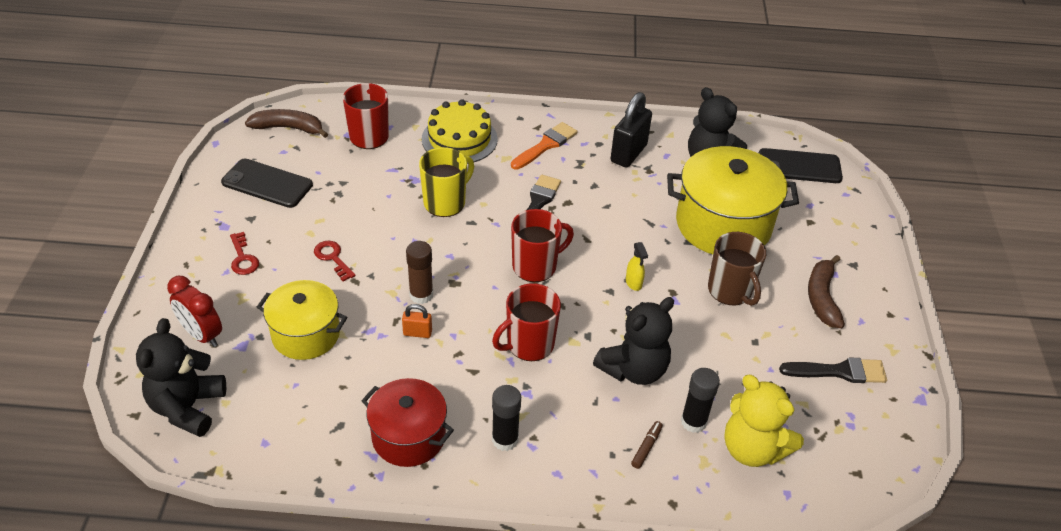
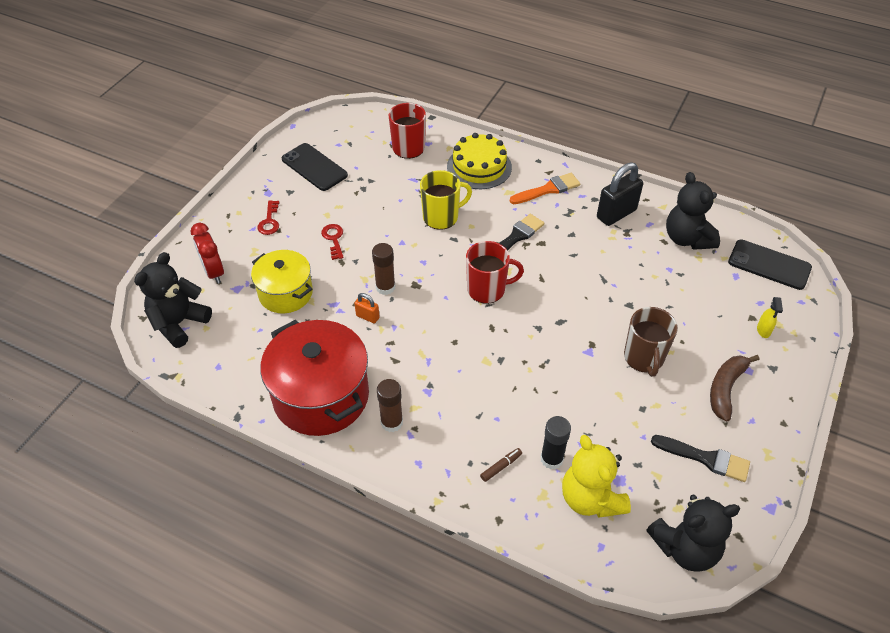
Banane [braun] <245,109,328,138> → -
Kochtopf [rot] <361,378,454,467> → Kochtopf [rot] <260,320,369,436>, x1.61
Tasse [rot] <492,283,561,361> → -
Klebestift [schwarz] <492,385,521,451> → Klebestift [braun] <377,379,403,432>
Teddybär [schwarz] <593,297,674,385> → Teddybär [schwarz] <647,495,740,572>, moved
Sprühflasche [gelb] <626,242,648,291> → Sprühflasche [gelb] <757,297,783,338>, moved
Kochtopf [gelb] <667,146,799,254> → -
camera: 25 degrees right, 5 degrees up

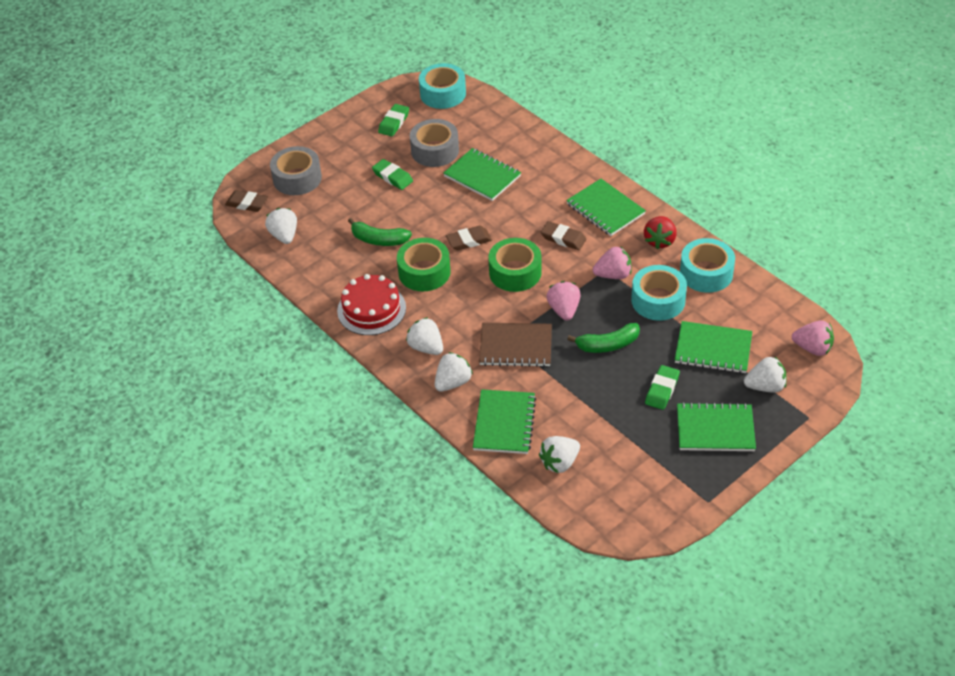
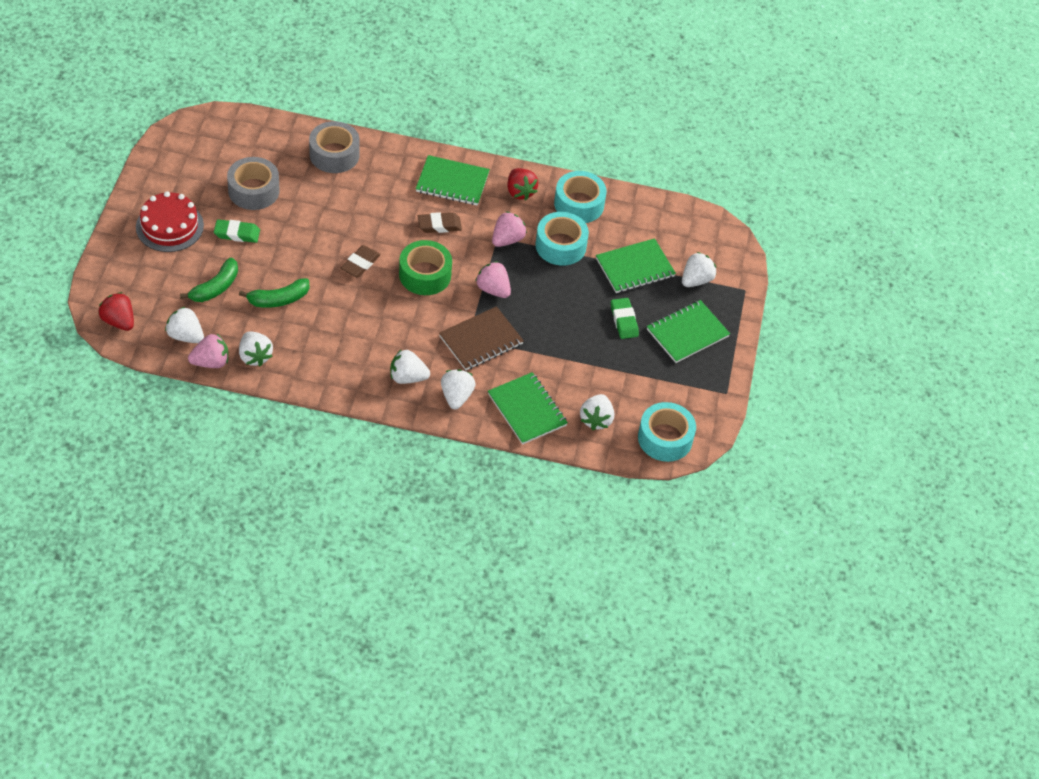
Radiergummi [braun] <225,190,268,212> → Erdbeere [rot] <98,292,134,331>
Klebeband [grau] <270,146,322,195> → Klebeband [grau] <309,121,360,173>, moved
Kuchen [rot] <337,274,406,335> → Kuchen [rot] <136,191,204,252>, moved
Radiergummi [grün] <378,104,409,136> → -
Klebeband [grün] <397,238,451,291> → -
Klebeband [türkis] <419,63,466,109> → Klebeband [türkis] <638,402,696,462>, moved
Notizbuch [grün] <443,148,521,201> → -
Banane [grün] <567,323,640,353> → Banane [grün] <180,258,238,302>, moved
Erdbeere [rosa] <792,321,834,356> → Erdbeere [rosa] <188,334,228,368>, moved
- → Erdbeere [weiß] <239,331,273,367>
camera: 45 degrees left, 5 degrees up

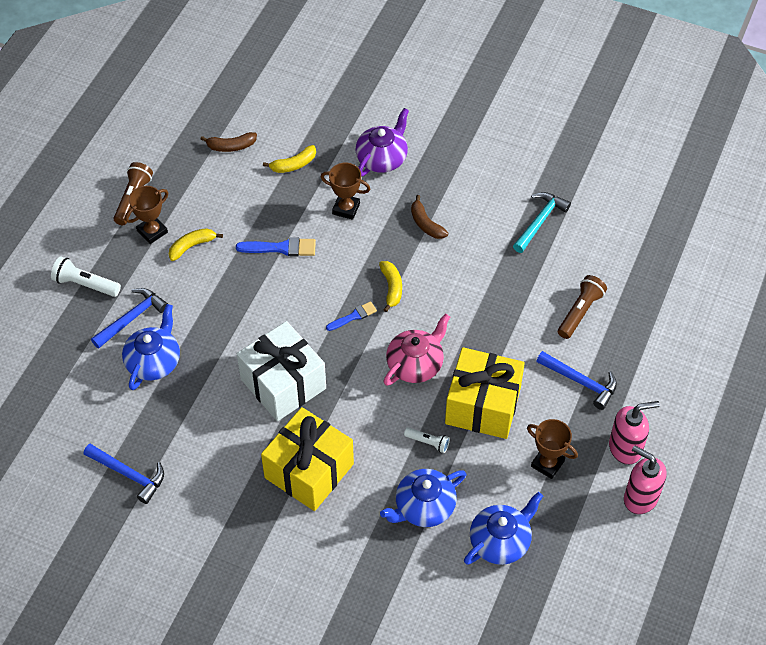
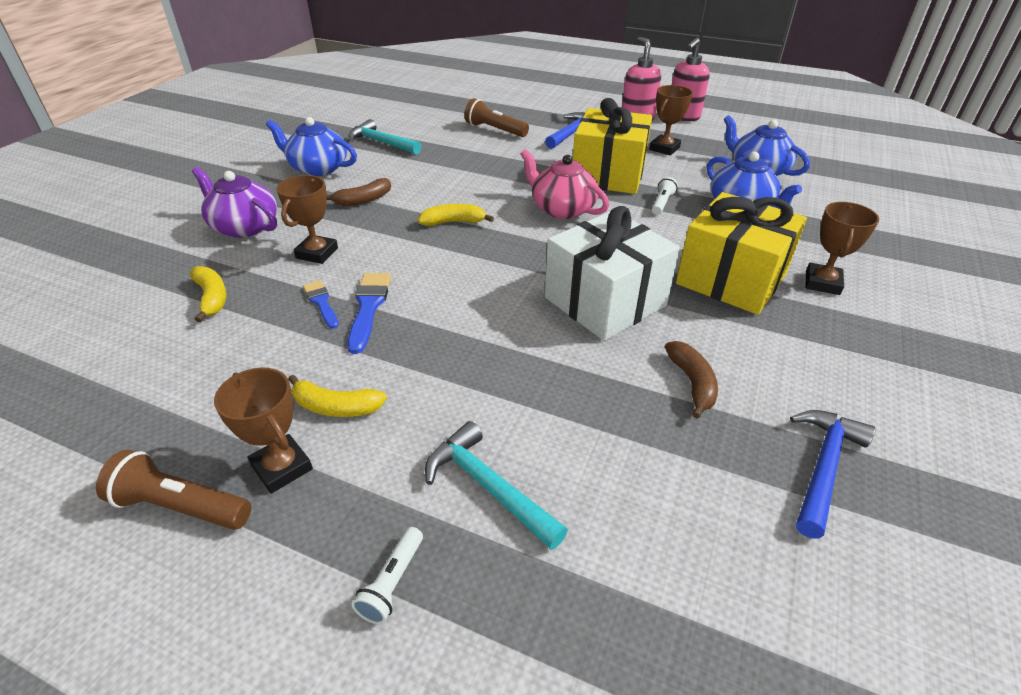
Taschenlampe [weiß] <51,256,121,297> → Taschenlampe [weiß] <352,527,423,624>, x0.62
Hammer [blau] <91,288,168,348> → Hammer [türkis] <425,421,568,550>
Teekanne [blau] <122,304,180,390> → Teekanne [blau] <266,117,357,176>, moved
Banane [gelb] <169,228,223,261> → Banane [gelb] <288,375,387,417>, 45 degrees counterclockwise
Banane [braun] <201,132,257,152> → Banane [braun] <665,341,718,419>, moved
Pinsel [blau] <326,301,377,331> → Pinsel [blau] <303,280,339,329>, moved
- → Pokal [braun] <806,202,879,295>
camera: 90 degrees left, 15 degrees down

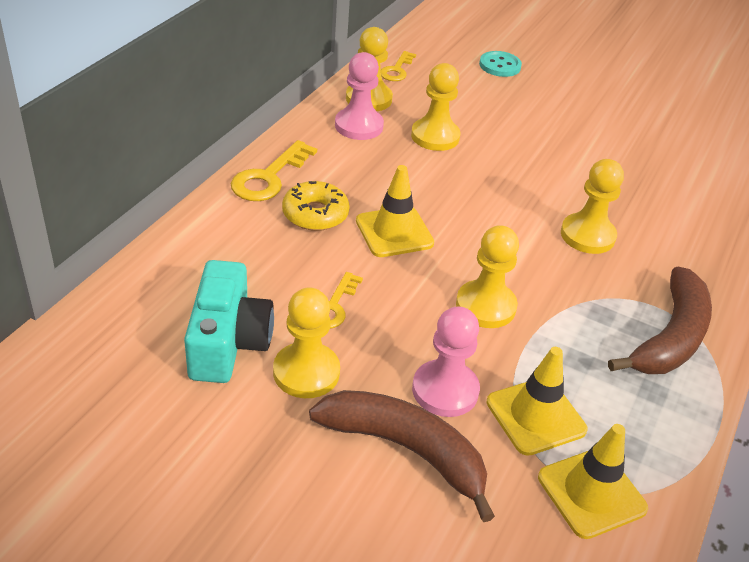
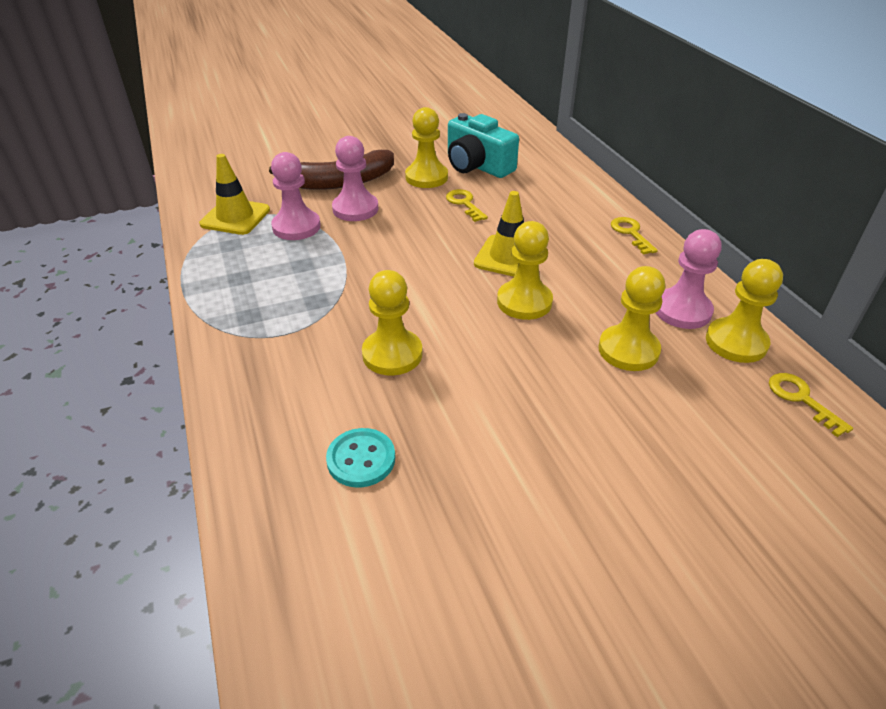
Schlüssel [gelb] <231,140,317,201> → Schlüssel [gelb] <611,217,658,255>, x0.65
Donut [gelb] <282,181,350,231> → -
Bauer [gelb] <456,225,519,328> → Bauer [gelb] <497,221,553,320>, moved
Knopf [türkis] <479,51,522,77> → Knopf [türkis] <326,428,395,487>, moved
Leitkegel [gelb] <487,347,587,456> → Bauer [rosa] <271,152,321,240>
Banane [braun] <608,267,712,374> → -
camera: 135 degrees right, 0 degrees up

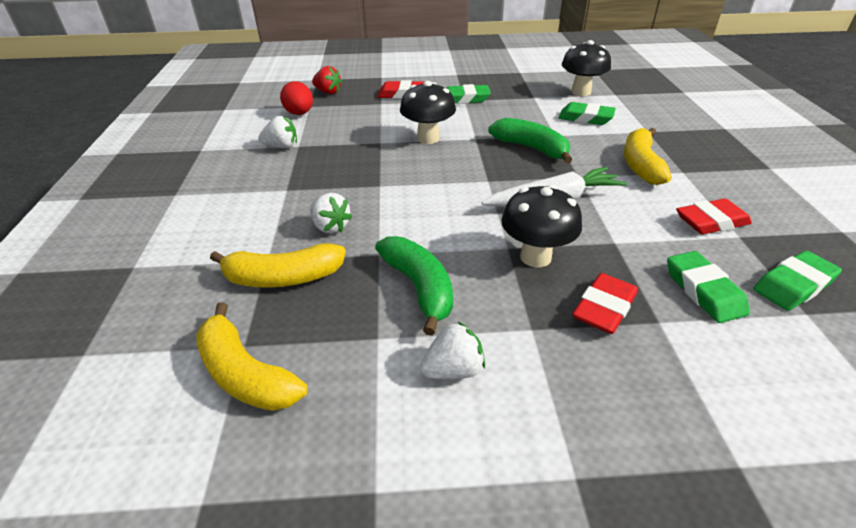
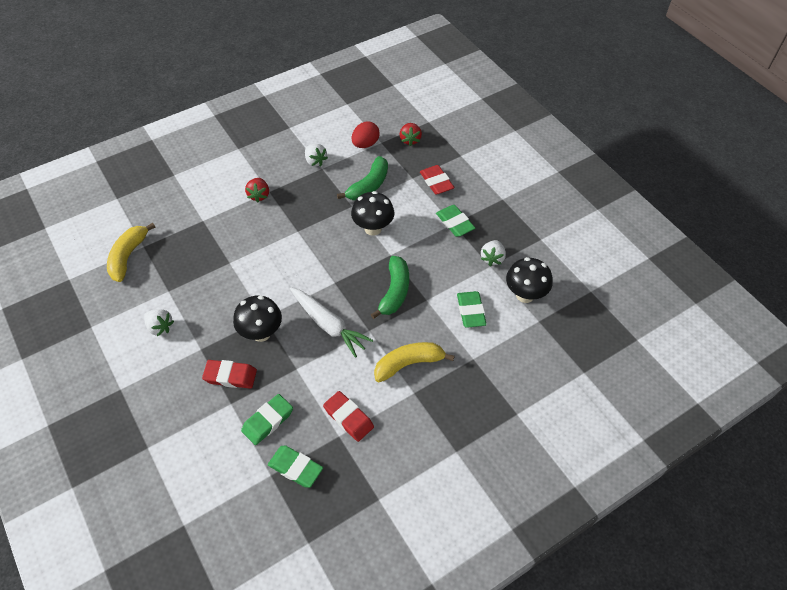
Banane [gelb] <210,243,346,288> → -
Erdbeere [weiß] <310,193,352,233> → Erdbeere [weiß] <481,240,506,266>, moved
Banane [grün] <375,236,453,336> → Banane [grün] <337,156,388,200>, moved
- → Erdbeere [rot] <245,178,269,202>
camera: 60 degrees right, 15 degrees up

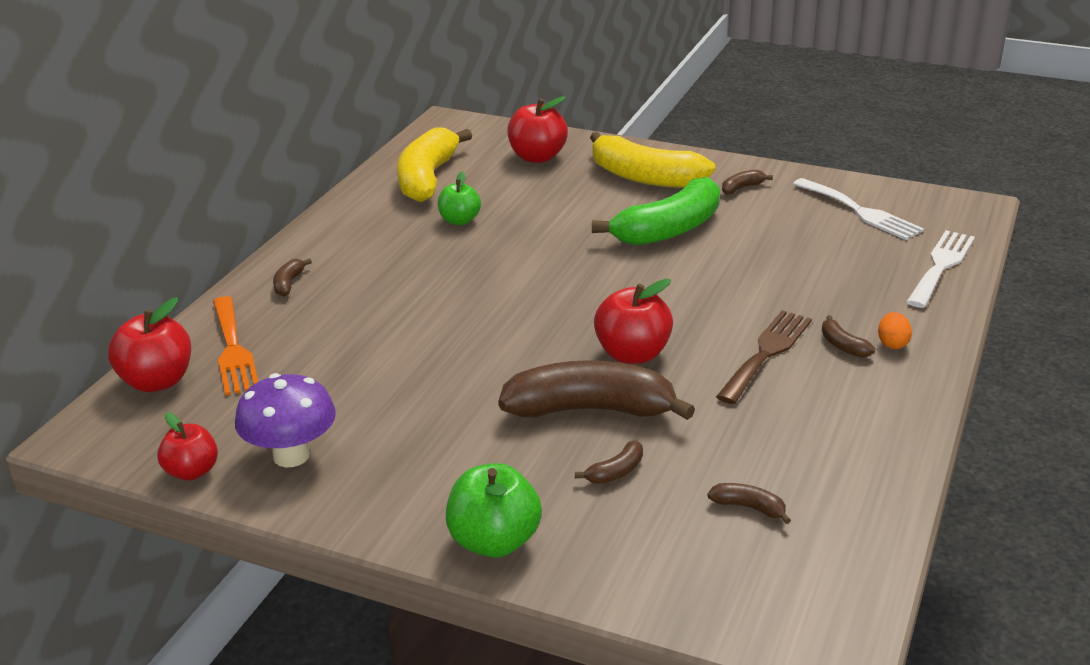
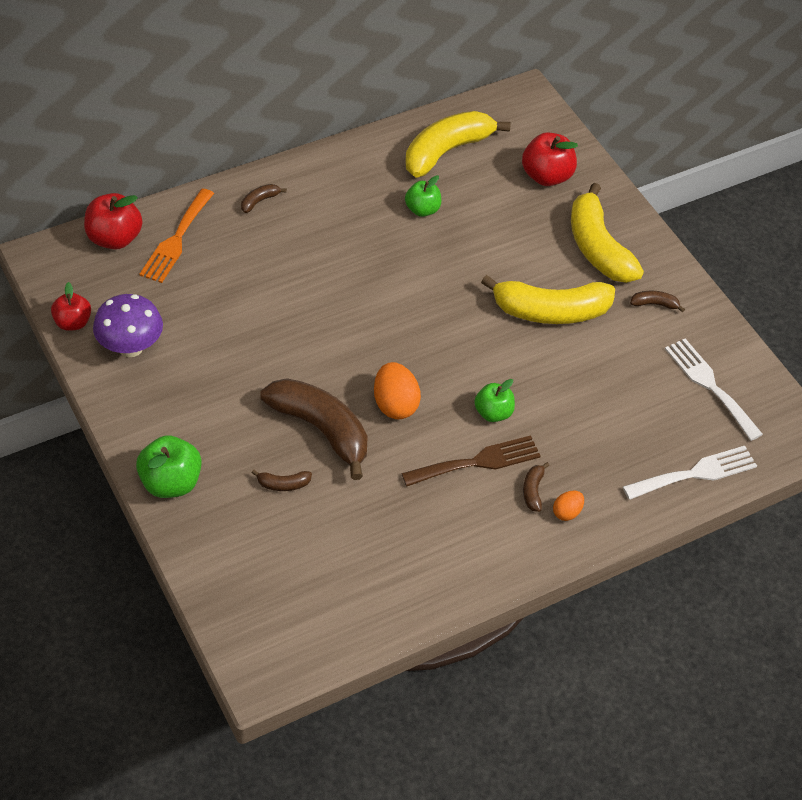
Banane [grün] <592,177,720,246> → Banane [gelb] <481,275,615,324>
Apfel [rot] <594,279,673,364> → Ei [orange] <374,362,421,419>
Banane [braun] <707,483,791,524> → -
Gabel [weiß] <793,178,924,240> → Gabel [weiß] <665,339,763,441>, 150 degrees clockwise
- → Apfel [grün] <474,379,515,422>
camera: 35 degrees right, 20 degrees up

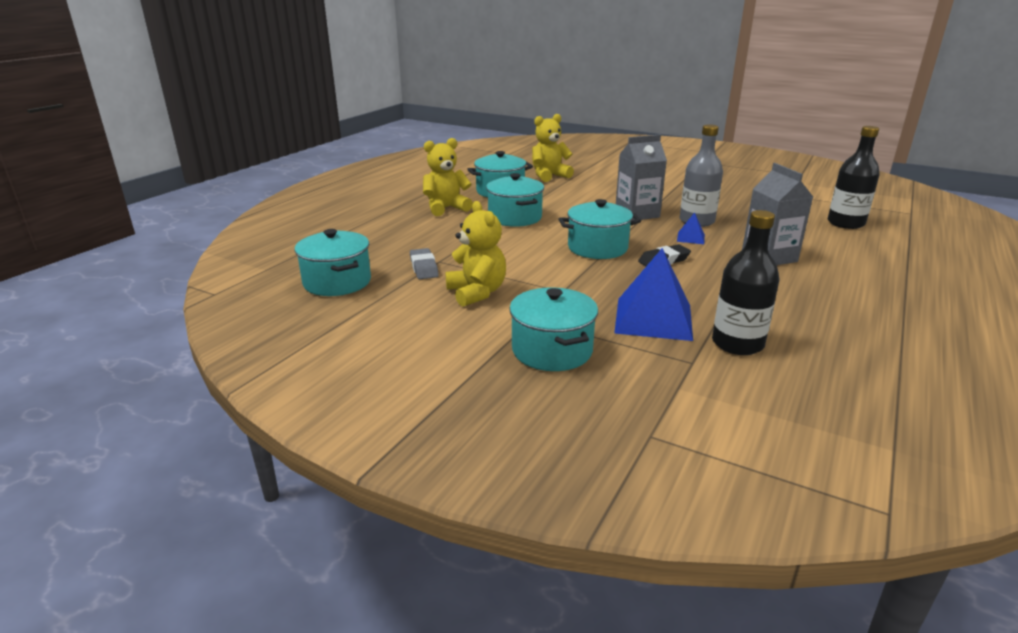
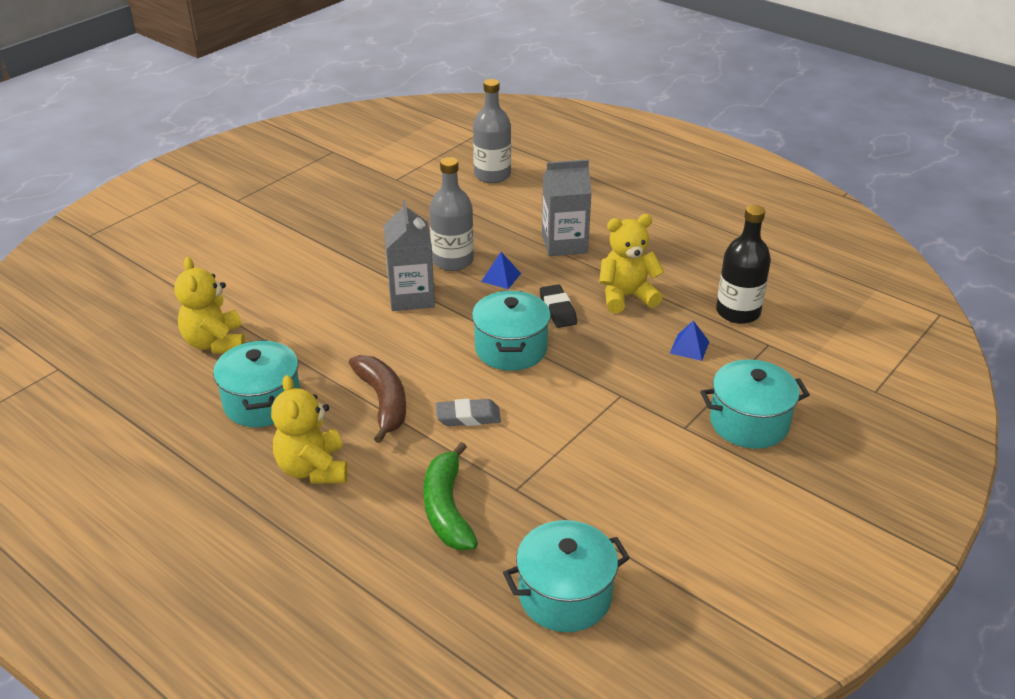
Radiergummi [grau] <410,248,439,279> → Radiergummi [grau] <436,399,501,426>, moved
Teddybär [gelb] <446,201,506,307> → Teddybär [gelb] <599,214,664,313>, moved
Kochtopf [türkis] <486,173,544,227> → Banane [braun] <349,355,406,443>
Pyramide [blau] <614,248,693,341> → Pyramide [blau] <670,320,709,361>, x0.46
Flasche [schwarz] <828,126,879,229> → Flasche [grau] <473,79,511,183>
- → Banane [grün] <423,442,478,550>
camera: 80 degrees left, 10 degrees up

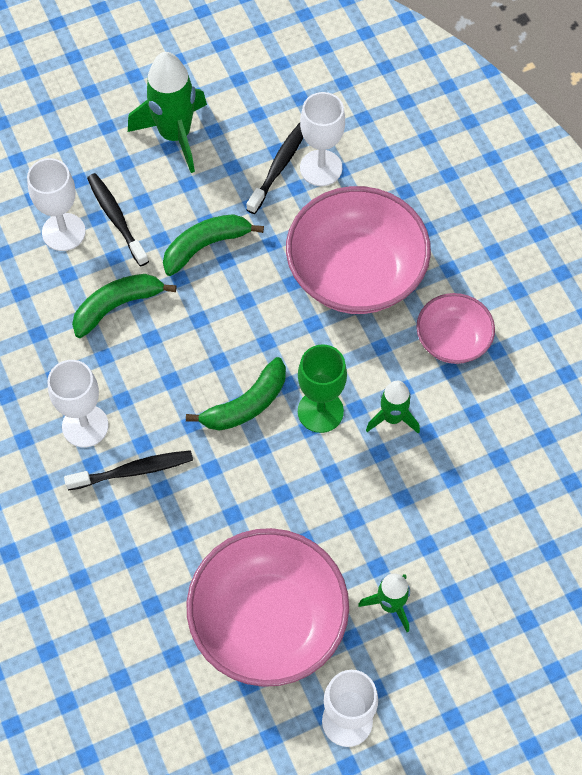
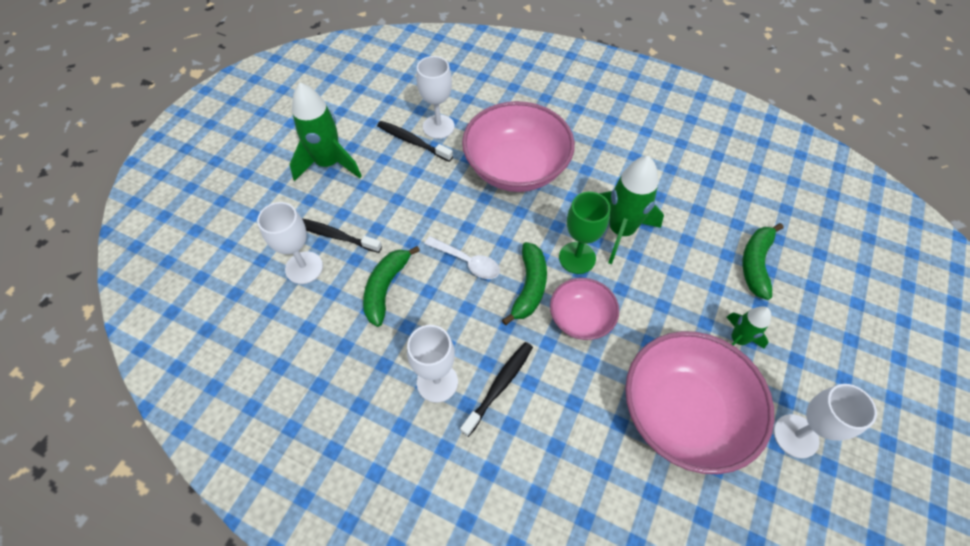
Banane [grün] <163,214,264,276> → Banane [grün] <743,223,783,300>, moved
Zahnbürste [schwarz] <246,123,303,214> → Zahnbürste [schwarz] <377,121,453,162>, 45 degrees counterclockwise
Rakete [grün] <366,381,420,434> → Rakete [grün] <599,156,664,264>, x1.75
Schüssel [rosa] <416,293,495,364> → Schüssel [rosa] <550,278,619,340>, moved
- → Löffel [weiß] <424,236,500,279>
camera: 40 degrees left, 5 degrees down

